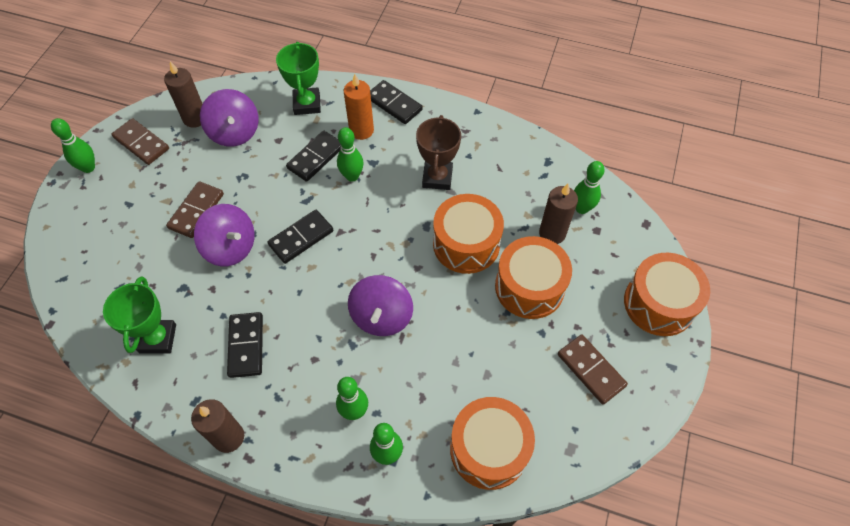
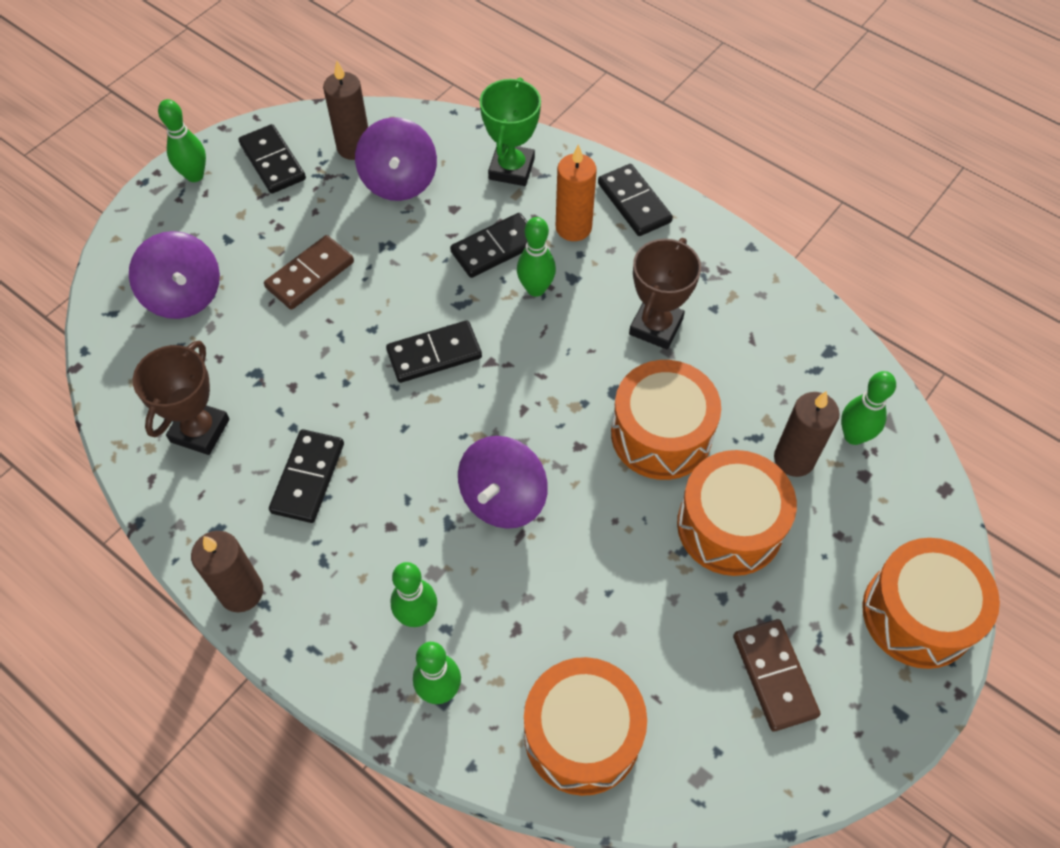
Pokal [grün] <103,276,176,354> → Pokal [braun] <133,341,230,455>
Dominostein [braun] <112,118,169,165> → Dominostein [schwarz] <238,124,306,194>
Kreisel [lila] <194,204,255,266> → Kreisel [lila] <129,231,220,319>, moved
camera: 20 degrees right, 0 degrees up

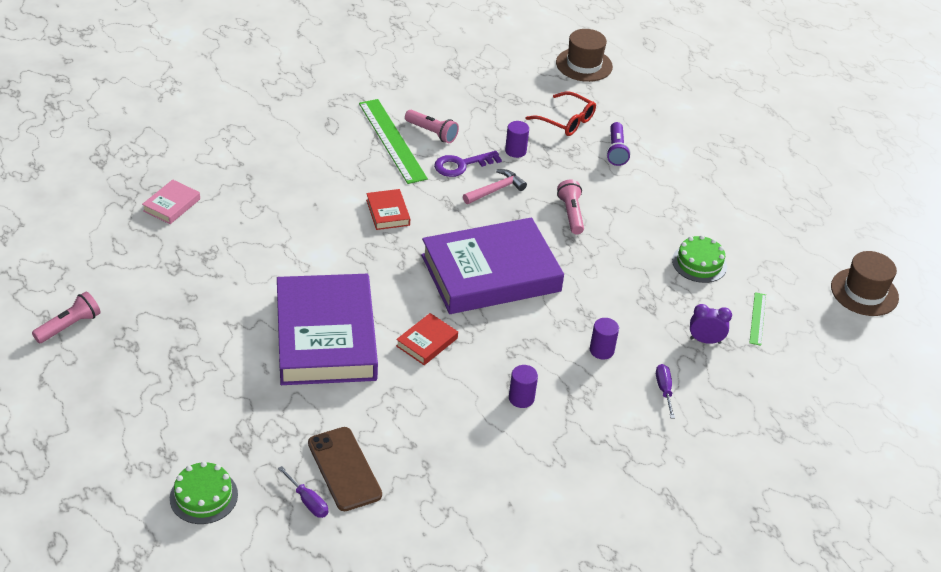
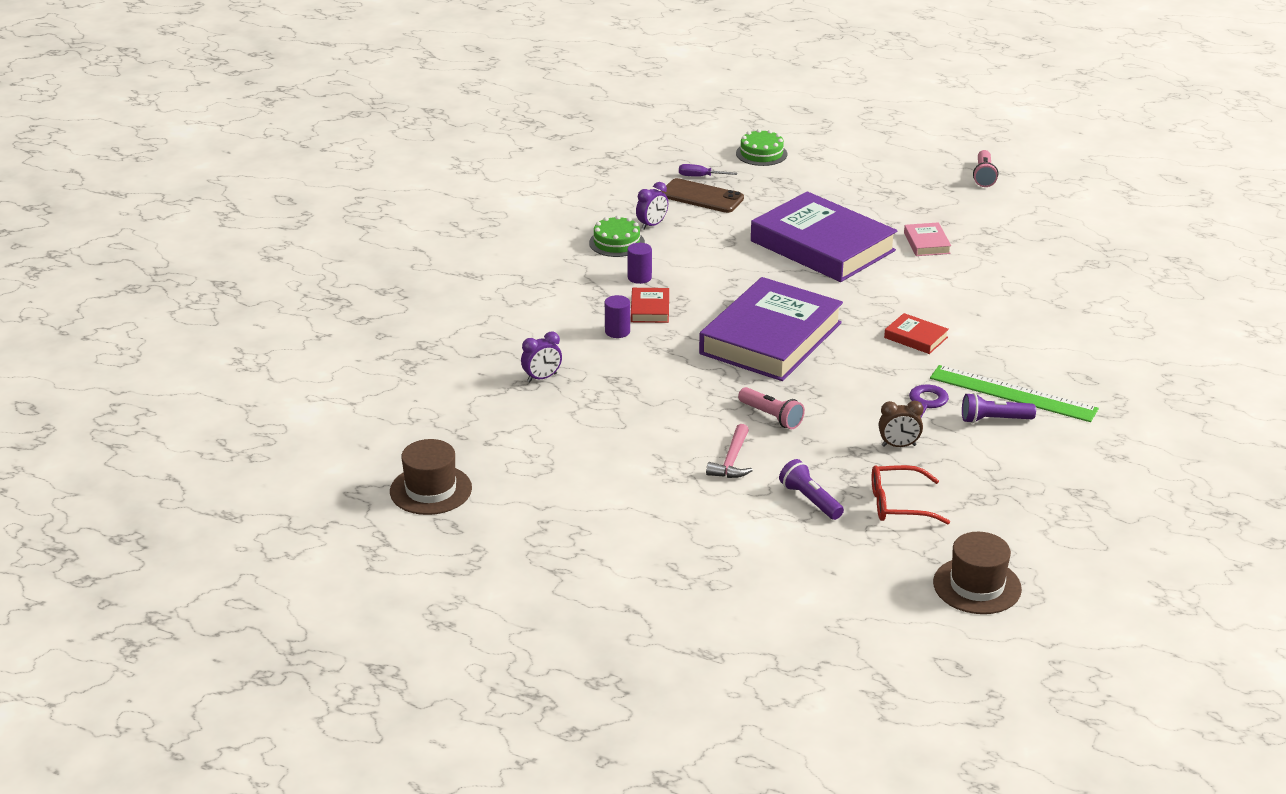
Buch [rosa] <142,179,200,224> → Buch [rosa] <904,222,951,256>, moved
Buch [rot] <396,313,458,365> → Buch [rot] <631,288,669,323>, moved
Taschenlampe [rosa] <405,110,459,143> → Taschenlampe [lila] <962,393,1036,423>
Hammer [rosa] <463,169,527,204> → Hammer [rosa] <706,424,753,478>, moved
Vollzylinder [lila] <505,121,529,158> → Wecker [braun] <879,401,923,447>
Schraubenzieher [lila] <656,364,675,418> → -
Kuchen [grün] <672,235,727,283> → Kuchen [grün] <589,215,645,257>, moved
Lineal [grün] <749,292,766,346> → -
- → Wecker [lila] <636,182,668,230>
camera: 145 degrees right, 10 degrees down

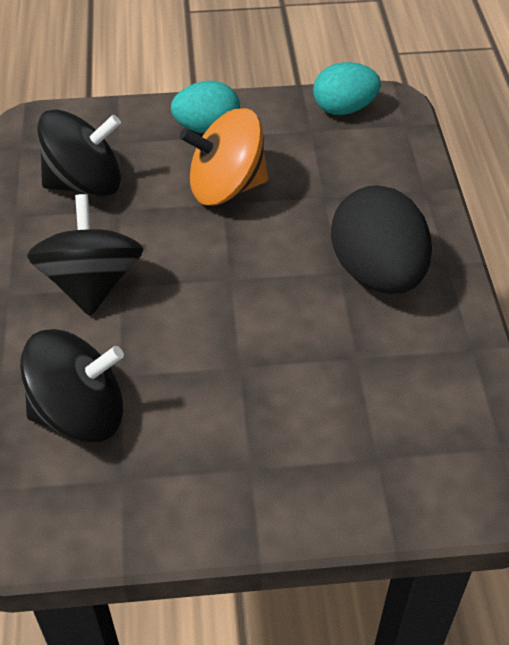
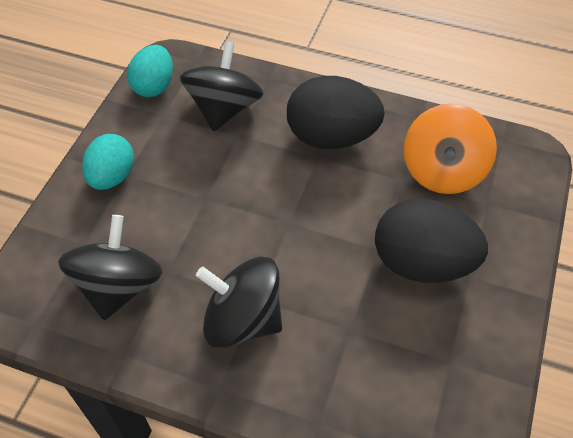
Kreisel [schwarz] <20,329,124,443> → Kreisel [schwarz] <180,42,263,132>, moved
Kreisel [orange] <180,108,268,205> → Kreisel [orange] <404,104,497,194>, moved
- → Ei [schwarz] <375,199,488,283>
camera: 65 degrees left, 5 degrees up

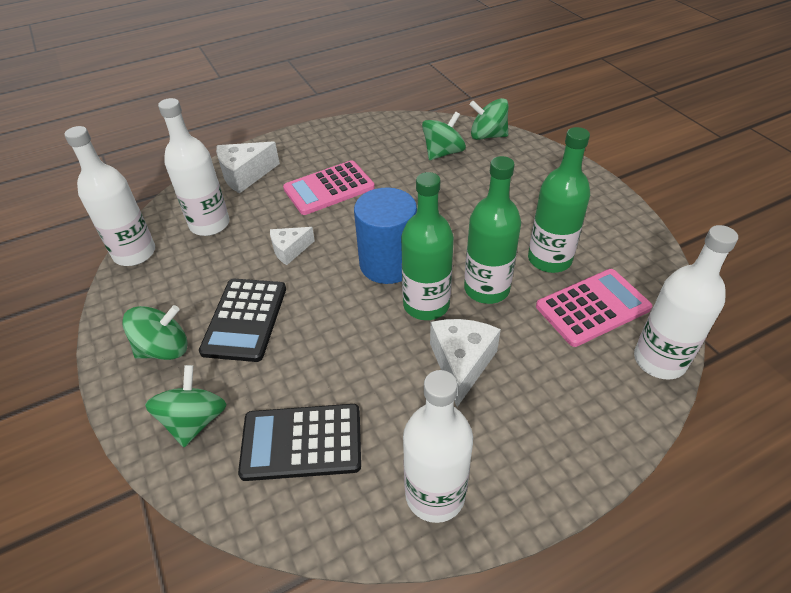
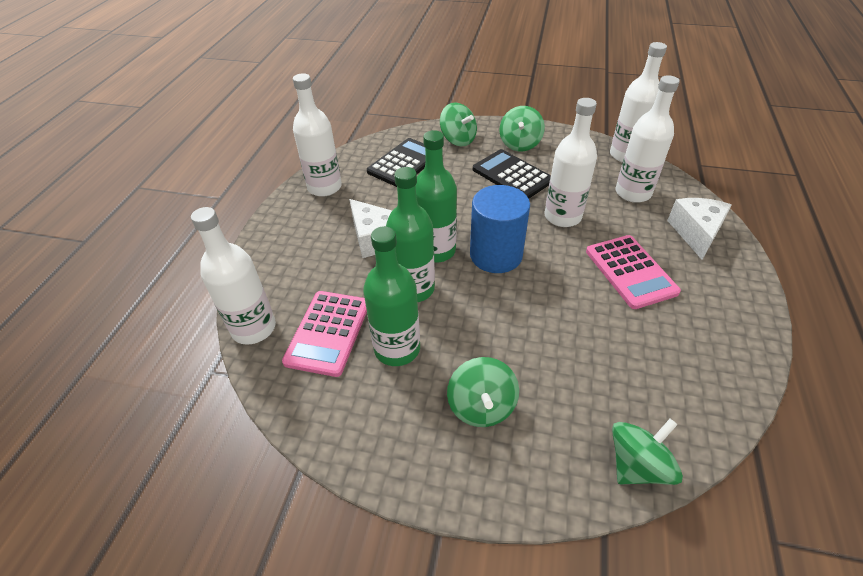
Käse [weiß] <270,227,315,265> → Flasche [weiß] <544,98,597,227>
Taschenrechner [rosa] <283,160,375,215> → Taschenrechner [rosa] <586,235,681,309>, 150 degrees clockwise
Kreisel [grün] <422,112,466,160> → Kreisel [grün] <447,357,519,427>, moved
camera: 130 degrees right, 0 degrees up

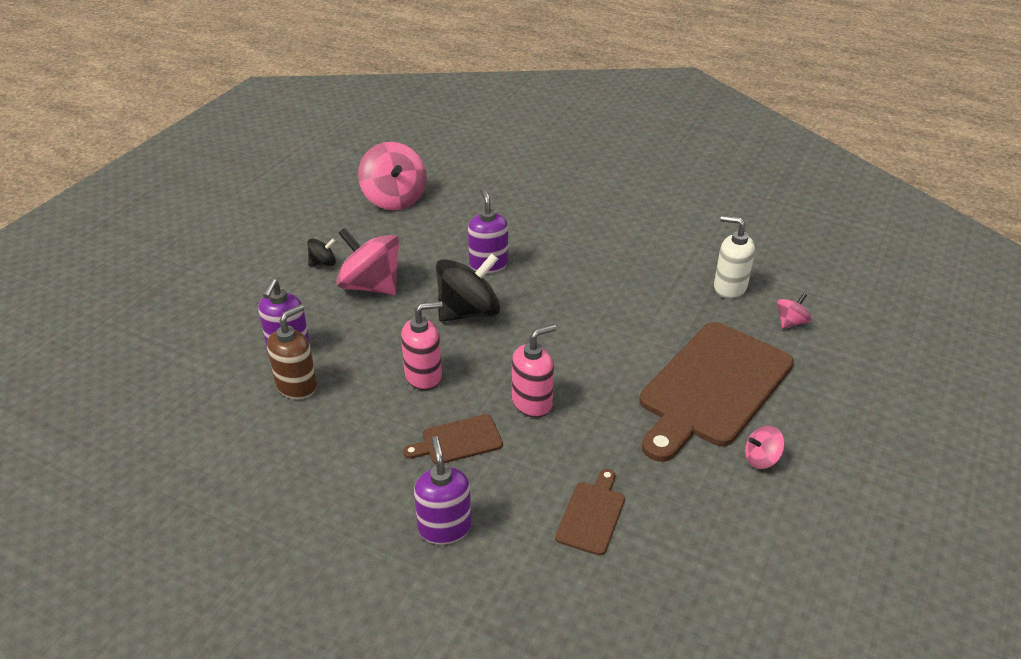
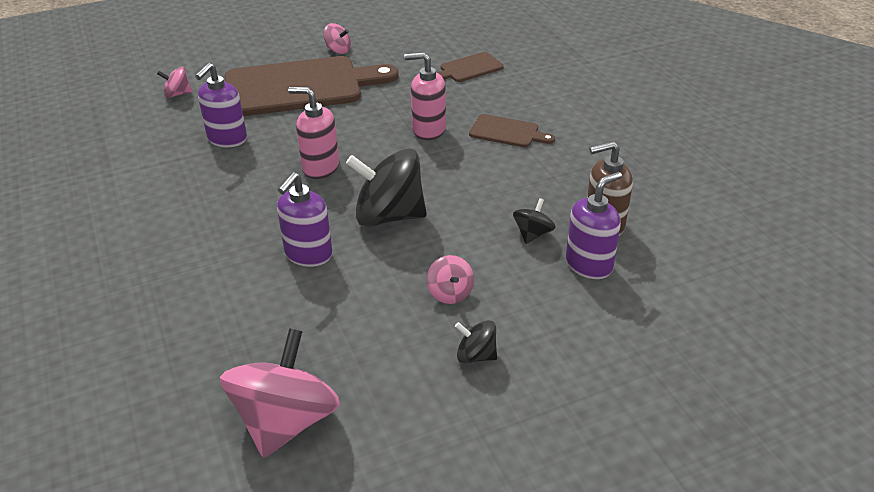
Kreisel [rosa] <336,228,399,295> → Kreisel [rosa] <427,255,474,304>, x0.48
Seifenspender [rosa] <401,301,443,390> → Seifenspender [rosa] <288,87,339,179>, moved
Seifenspender [lila] <414,436,472,545> → Seifenspender [lila] <195,63,247,147>, moved
Seifenspender [weiß] <714,216,755,299> → -
- → Kreisel [schwarz] <513,198,556,244>
camera: 140 degrees left, 0 degrees up

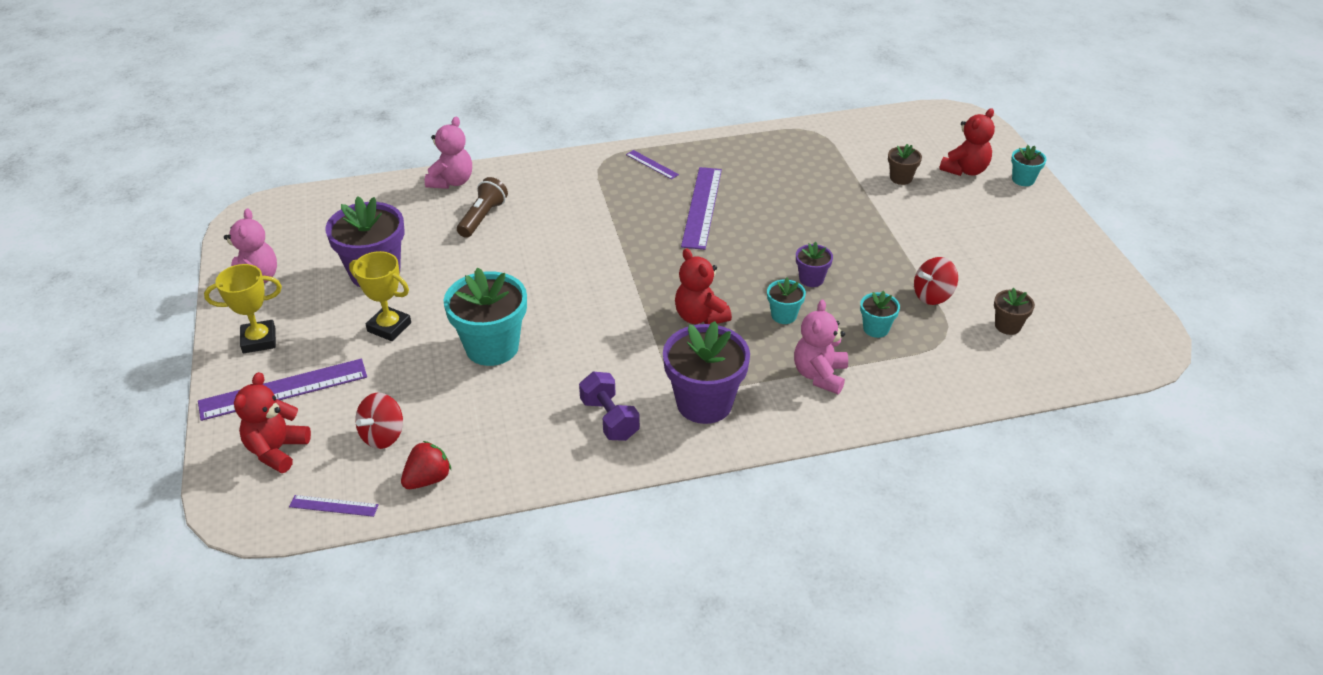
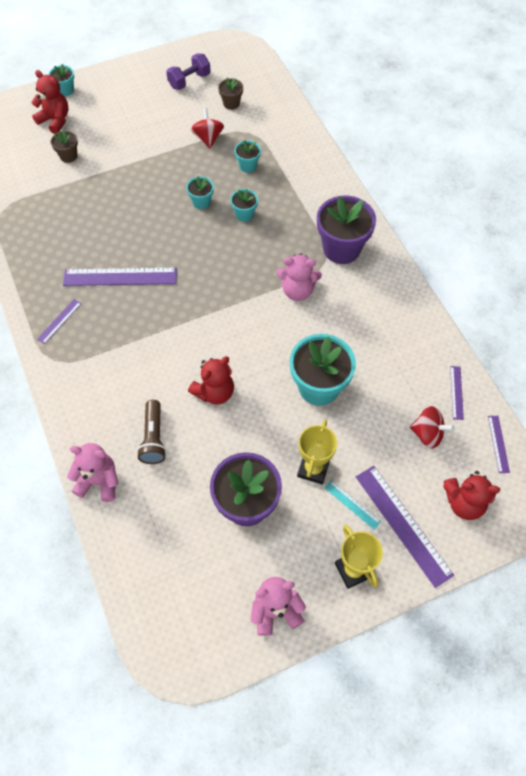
Erdbeere [rot] <401,441,452,489> → Lineal [lila] <450,366,464,420>
Taschenlampe [braun] <457,177,508,238> → Taschenlampe [braun] <137,400,167,464>, 105 degrees counterclockwise
Hantel [lila] <579,372,640,441> → Hantel [lila] <166,53,211,90>, moved
Teddybär [rot] <675,248,732,324> → Teddybär [rot] <188,356,234,405>, moved
Teddybär [rosa] <794,300,848,394> → Teddybär [rosa] <276,253,322,301>, moved
Blumentopf [lila] <796,242,833,287> → Blumentopf [türkis] <186,176,214,209>
Kreisel [rot] <914,257,958,305> → Kreisel [rot] <191,108,224,149>, 150 degrees counterclockwise
- → Lineal [türkis] <324,480,381,530>
camera: 100 degrees left, 20 degrees up

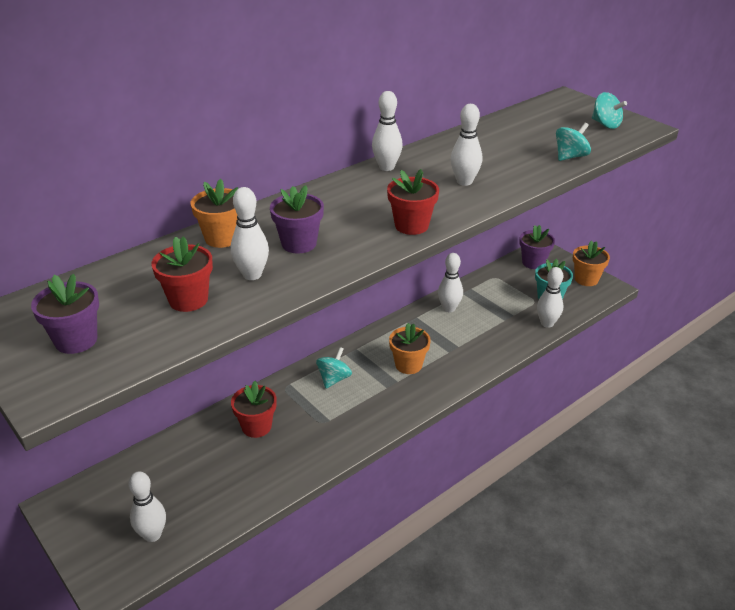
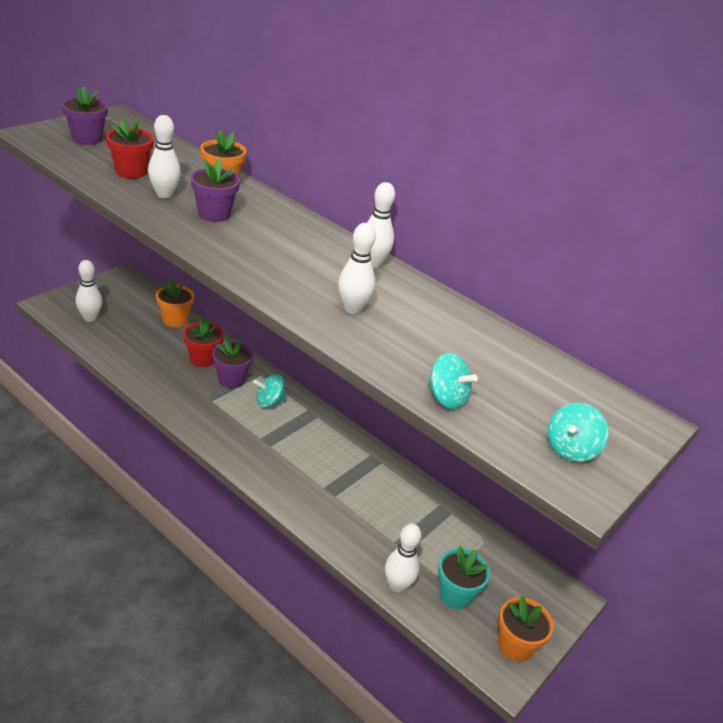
Kreisel [türkis] <316,347,352,389> → Kreisel [türkis] <253,374,286,408>, 150 degrees clockwise
Blumentopf [rot] <387,169,439,235> → -
Blumentopf [orange] <389,323,431,374> → Blumentopf [orange] <156,279,194,327>, moved
Bowlingkegel [weiß] <438,253,463,312> → -
Blumentopf [lila] <519,225,555,269> → Blumentopf [lila] <212,338,253,388>, moved
camera: 75 degrees right, 0 degrees up

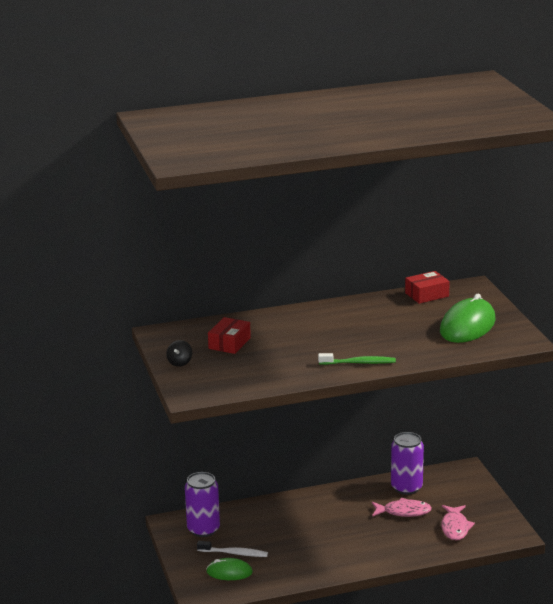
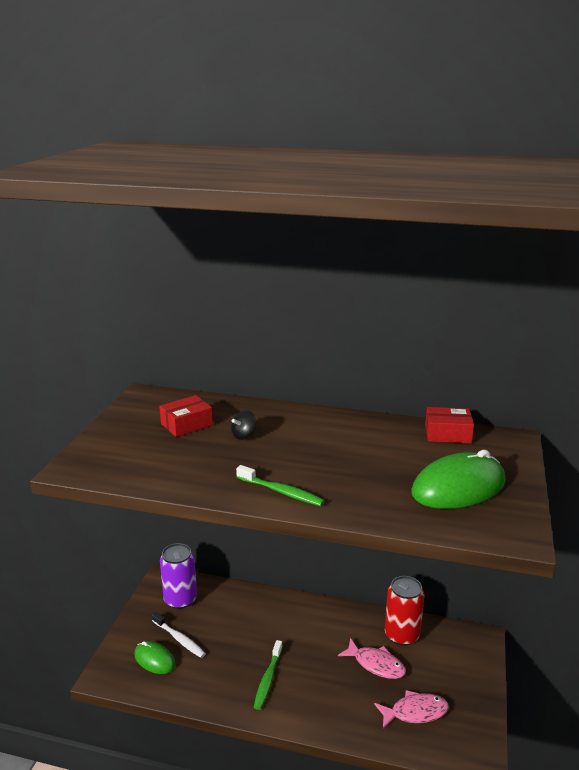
Kreisel [schwarz] <166,340,192,367> → Kreisel [schwarz] <231,410,256,440>, moved
Dose [lila] <391,432,424,495> → Dose [rot] <385,576,424,646>
Fisch [rosa] <441,505,475,540> → Fisch [rosa] <374,690,449,728>, 135 degrees counterclockwise
- → Zahnbürste [grün] <254,640,283,710>
camera: 30 degrees right, 0 degrees up

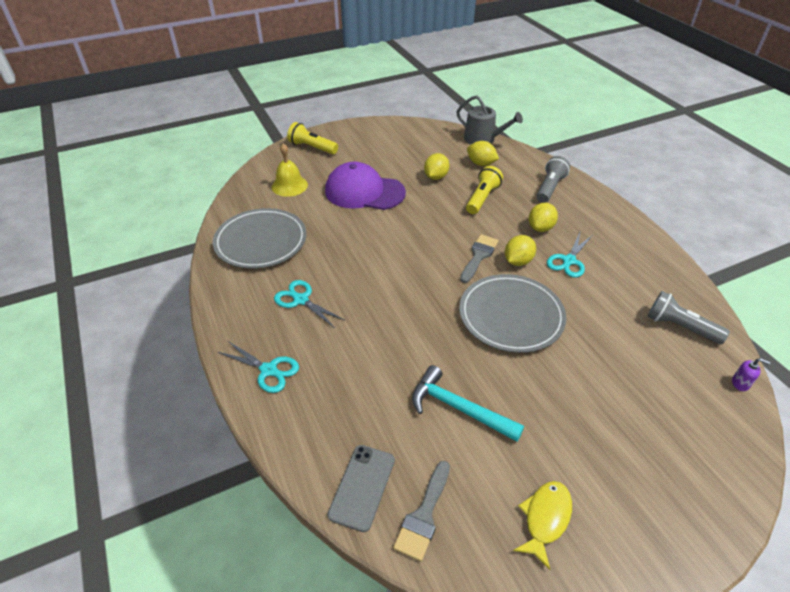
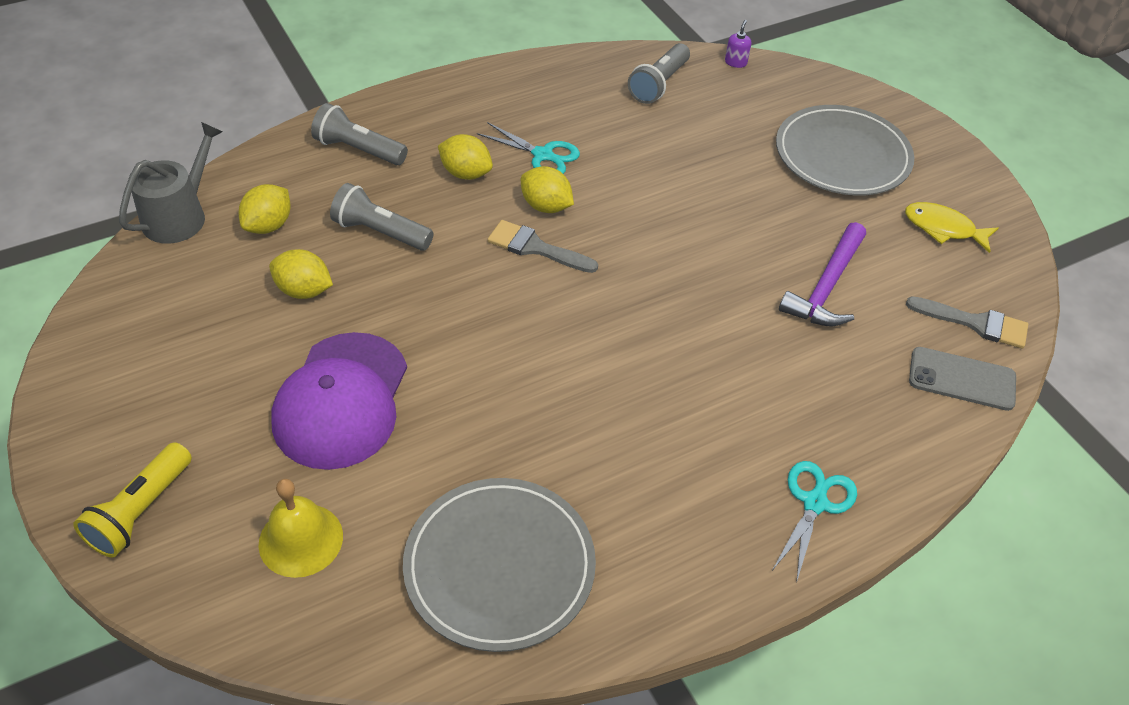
Schere [türkis] <274,280,344,328> → -
Hammer [türkis] <412,365,524,442> → Hammer [lila] <779,222,866,326>
Teller [grau] <459,274,566,353> → Teller [grau] <776,105,914,196>, moved
Taschenlampe [gelb] <466,166,503,214> → Taschenlampe [grau] <330,183,434,251>
camera: 95 degrees left, 5 degrees up

